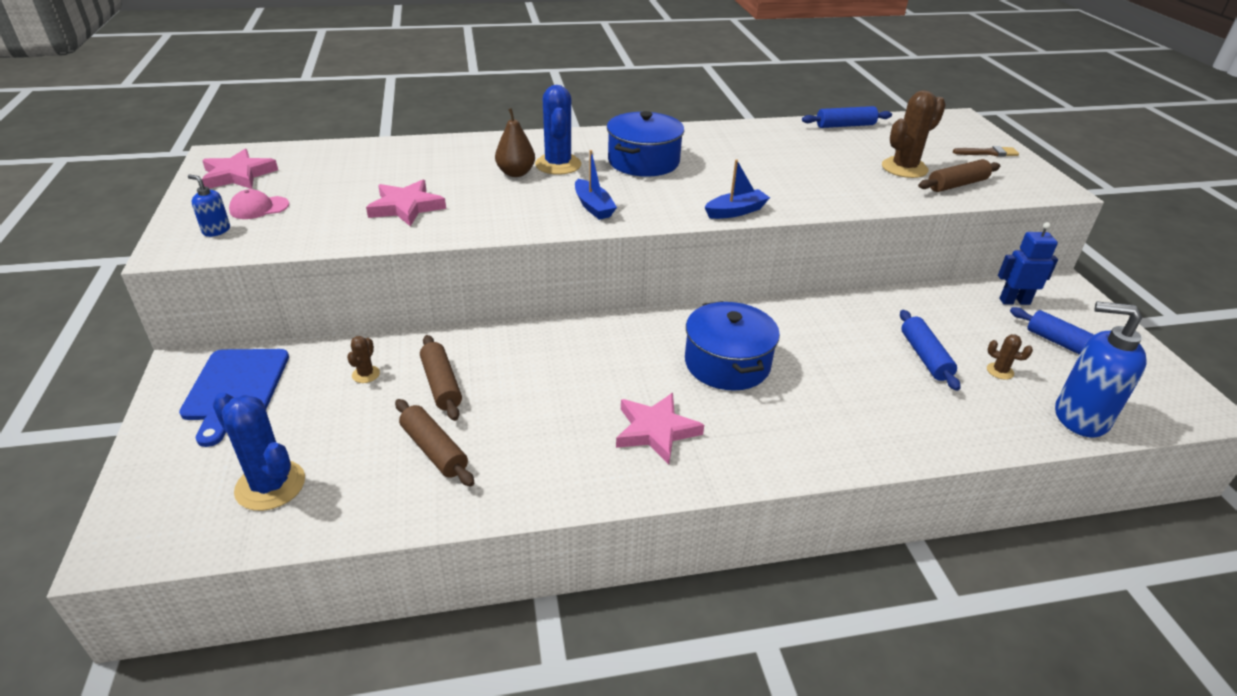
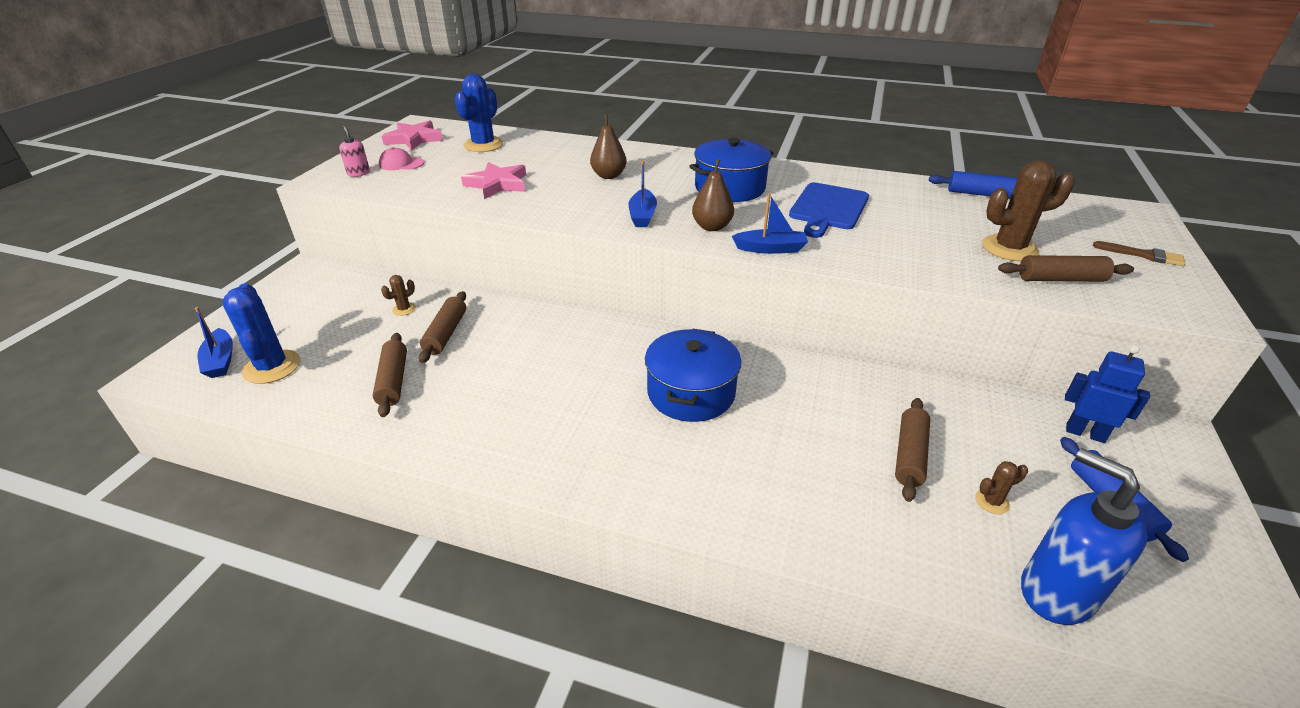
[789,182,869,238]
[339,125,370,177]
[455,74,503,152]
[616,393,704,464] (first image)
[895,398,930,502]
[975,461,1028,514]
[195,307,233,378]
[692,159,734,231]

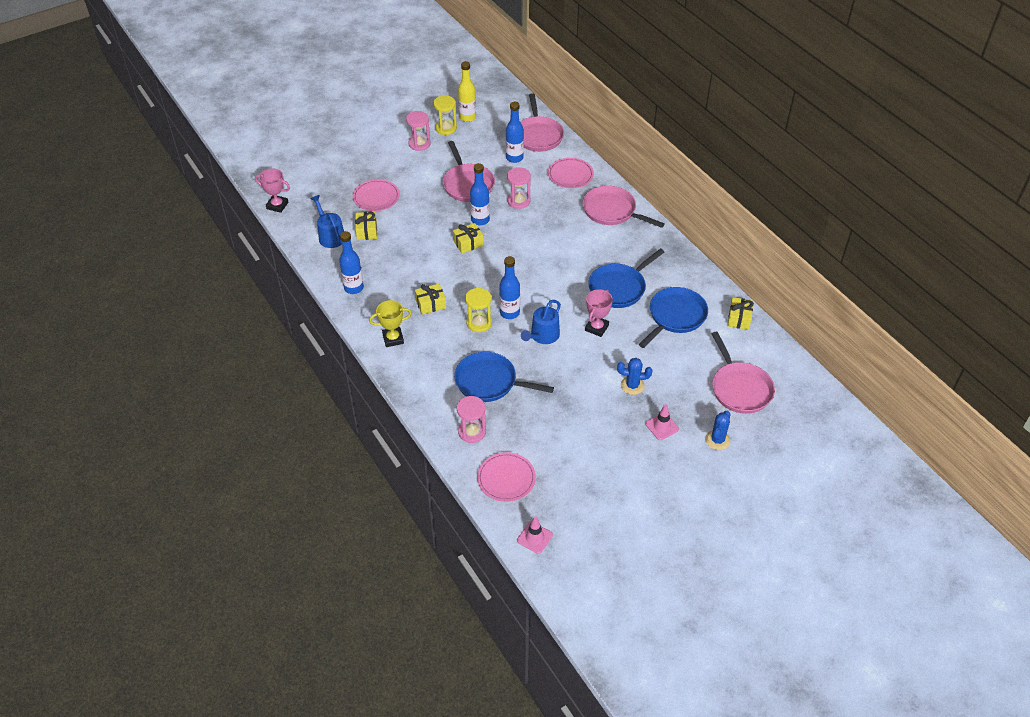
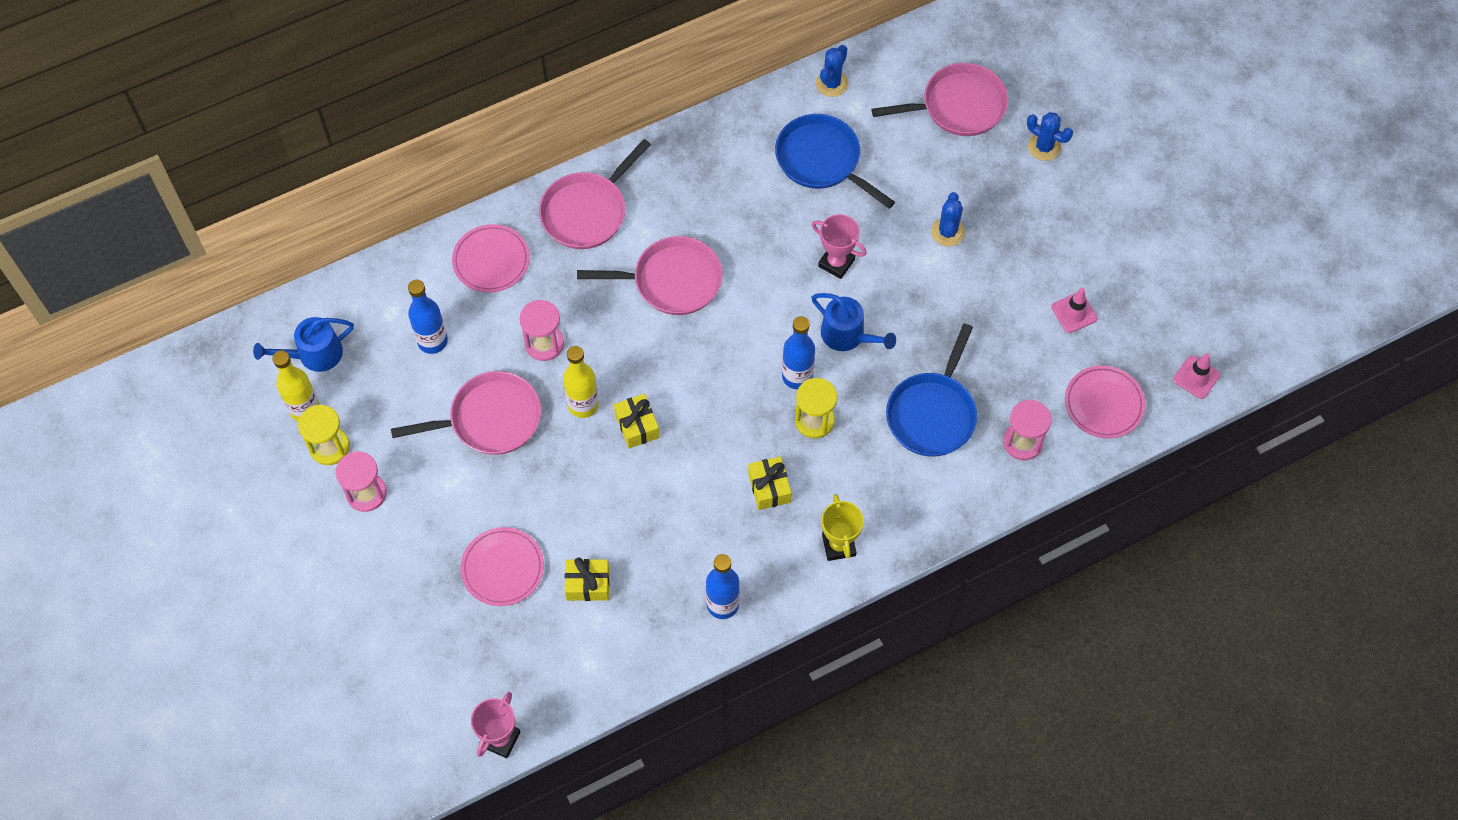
[253,317,354,372]
[563,346,599,418]
[577,236,723,315]
[588,248,664,308] (first image)
[1051,288,1098,333]
[816,45,848,97]

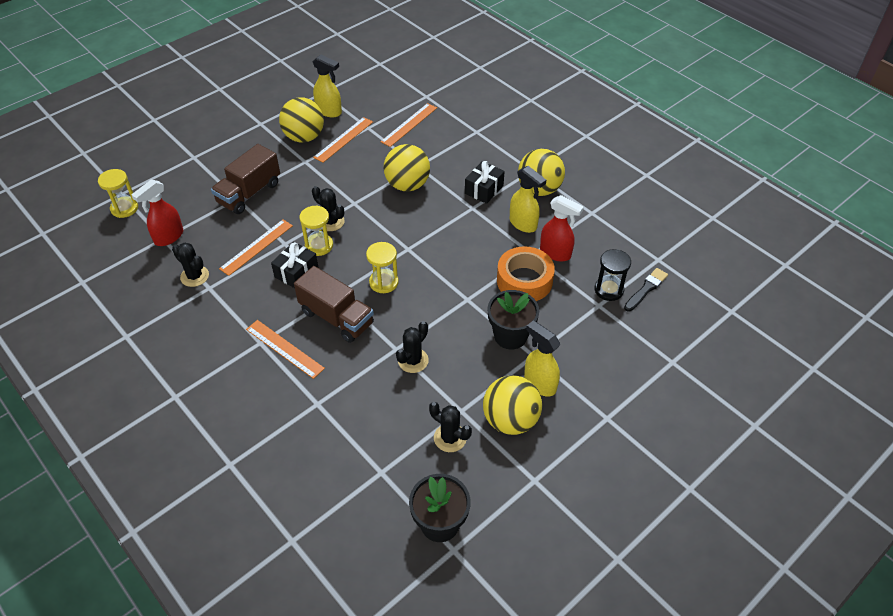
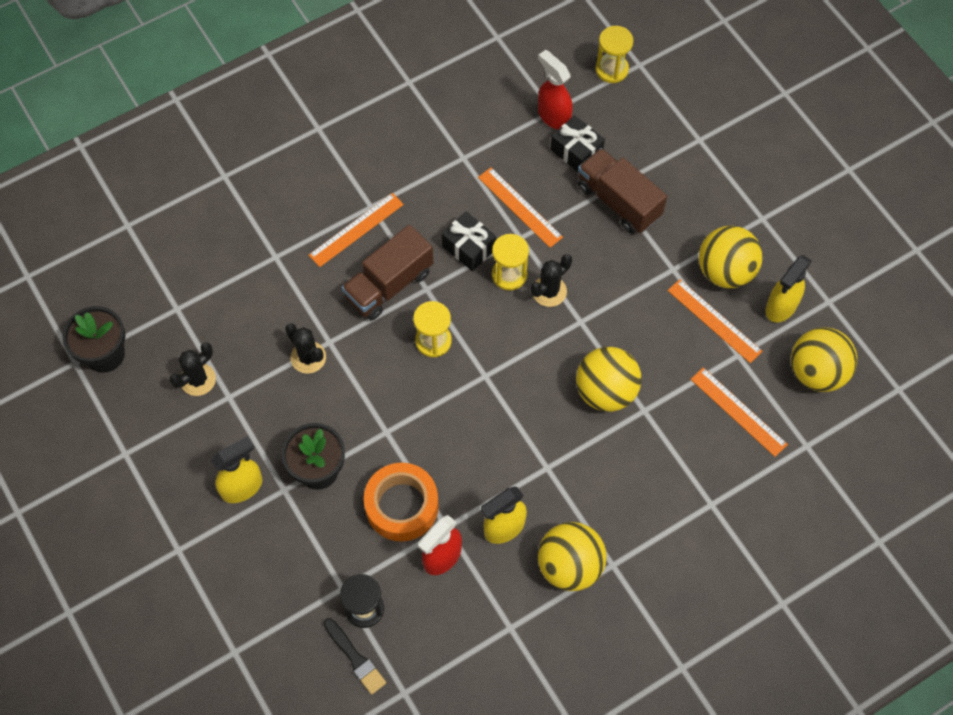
[172,242,209,287] (first image)
[550,115,605,173]
[791,327,857,392]

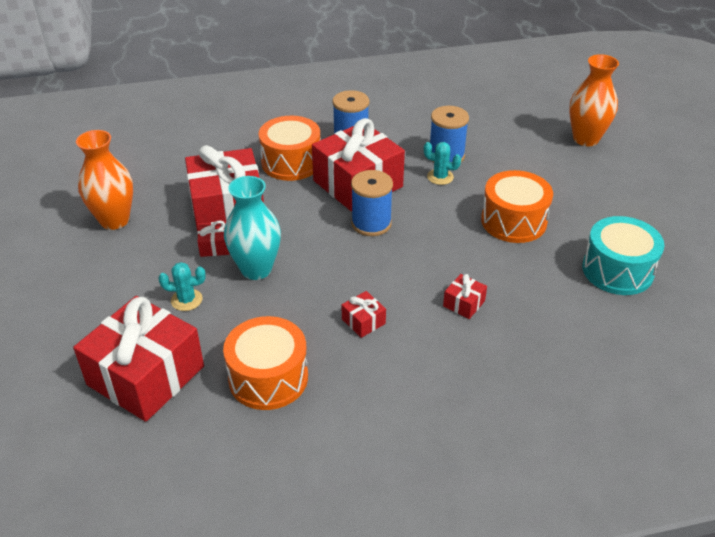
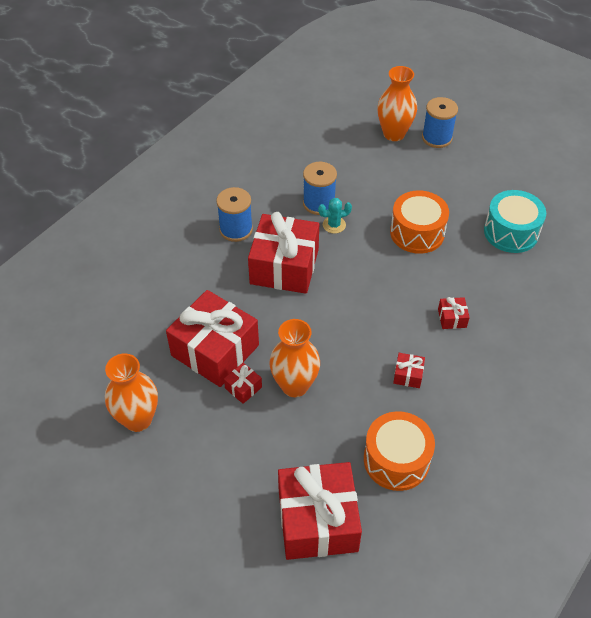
[158,262,206,311] (first image)
[269,319,320,397]
[259,116,320,181] (first image)
[422,97,458,148]

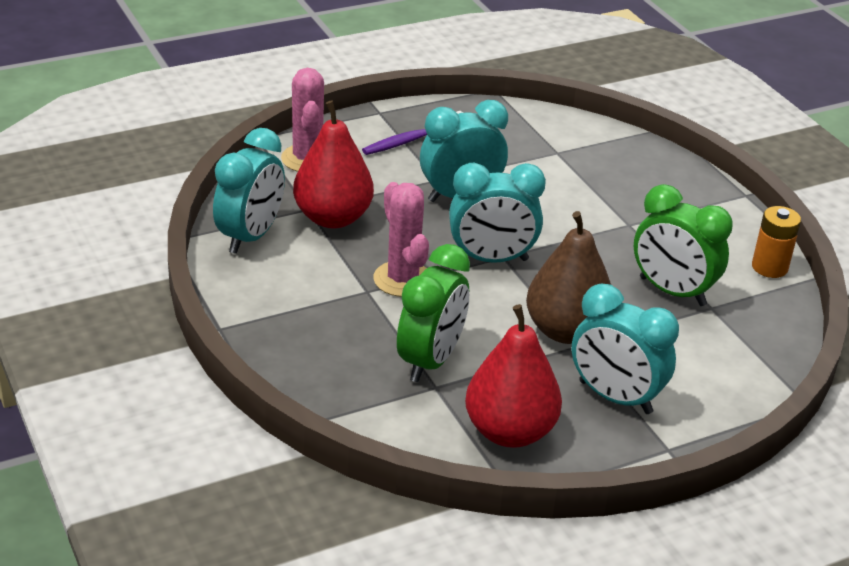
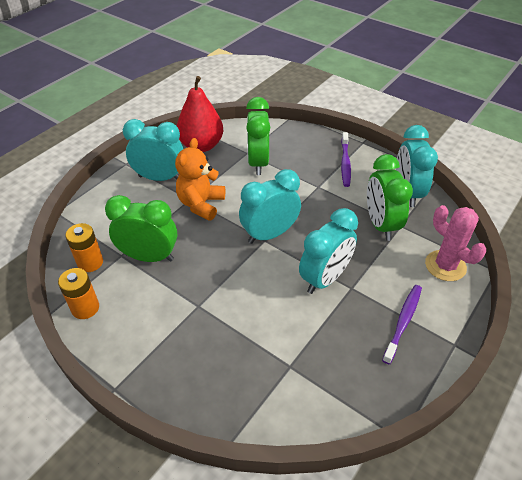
[367,154,413,241]
[374,182,429,297] (first image)
[175,138,225,221]
[65,223,103,272]
[341,132,351,187]

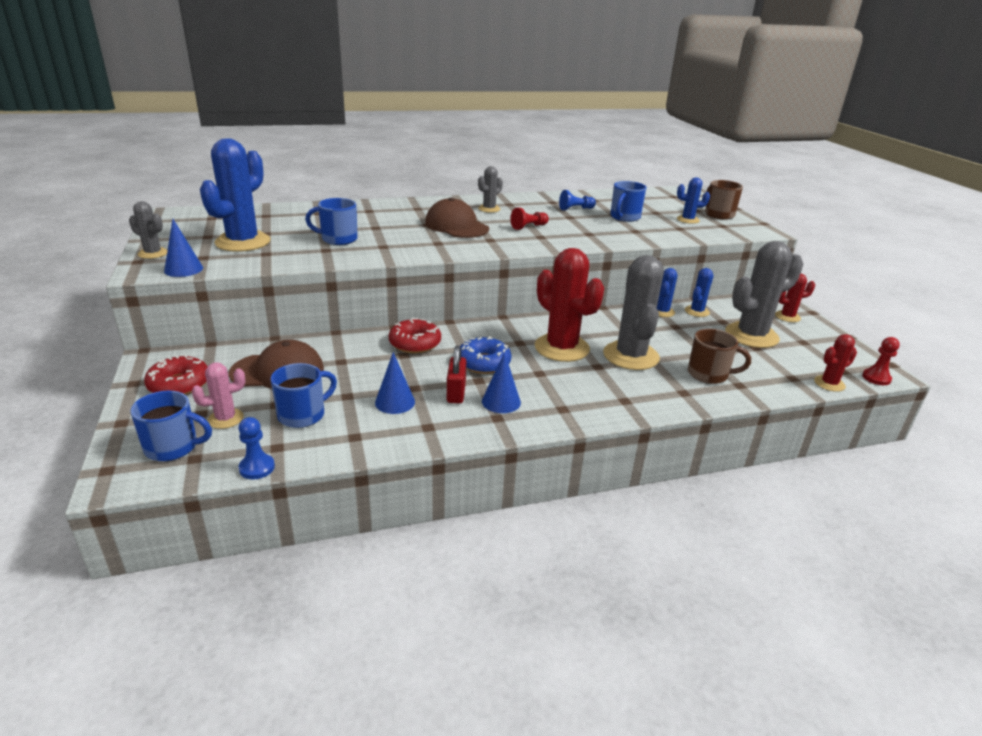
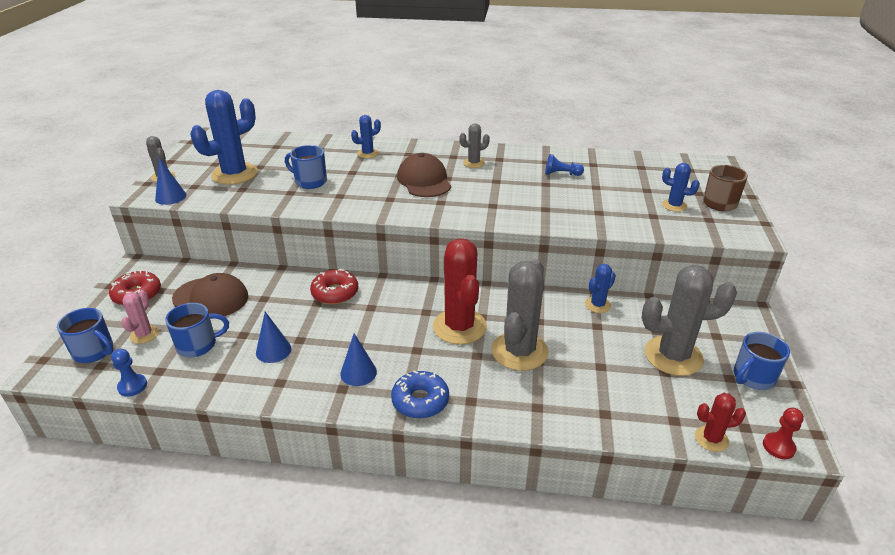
[121,290,159,344]
[447,346,466,404] (first image)
[391,371,449,419]
[510,208,549,230] (first image)
[734,332,790,390]
[351,115,381,158]
[688,329,751,384] (first image)
[775,273,815,322] (first image)

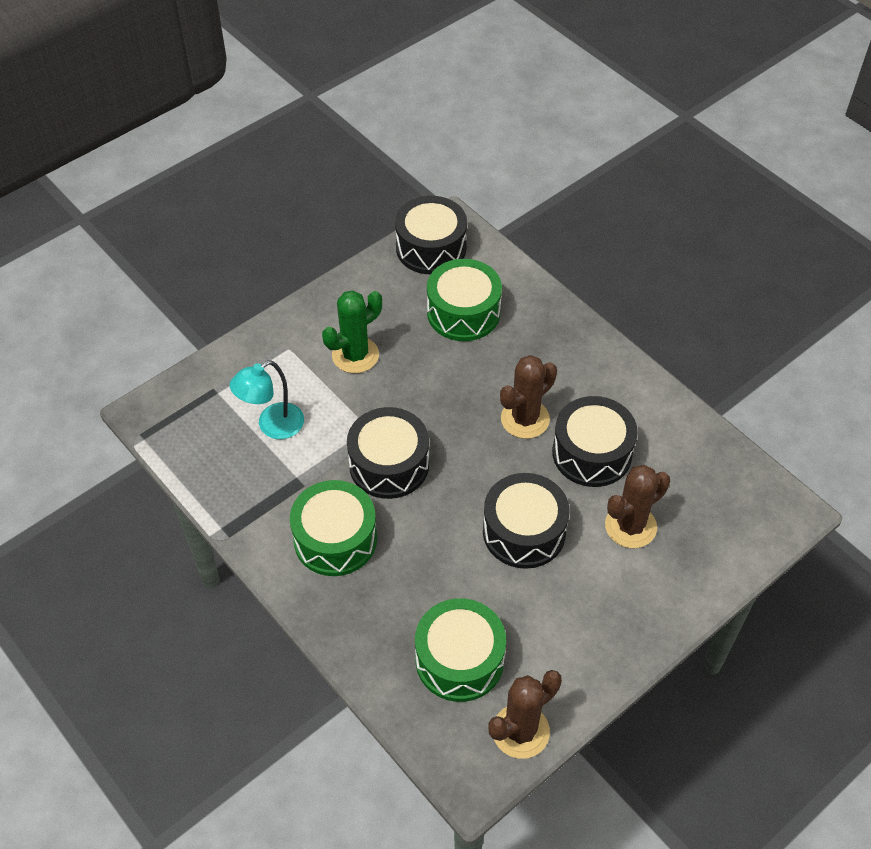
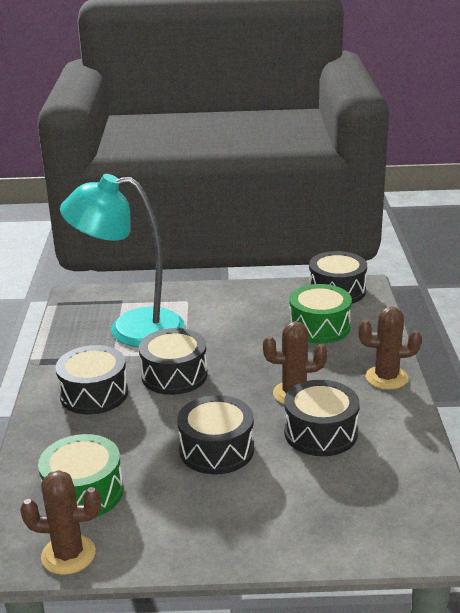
[60,174,185,347]
[56,345,128,415]
[322,290,382,373] (first image)
[358,306,422,390]

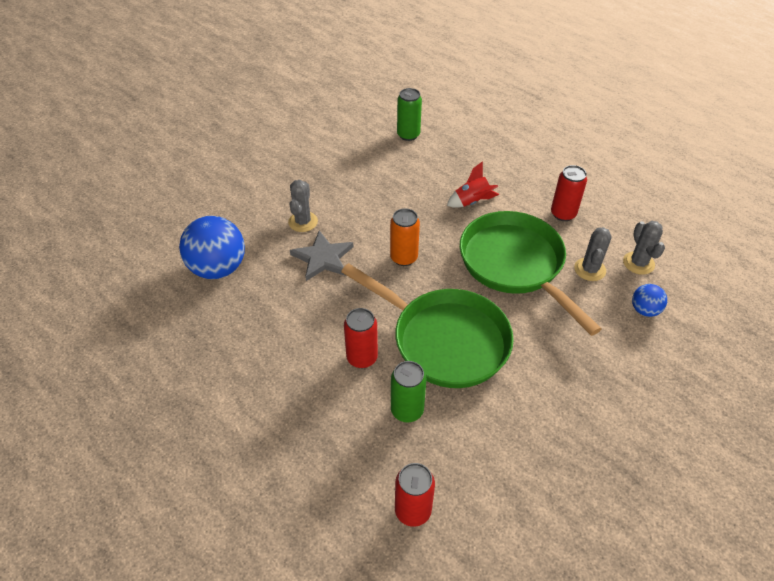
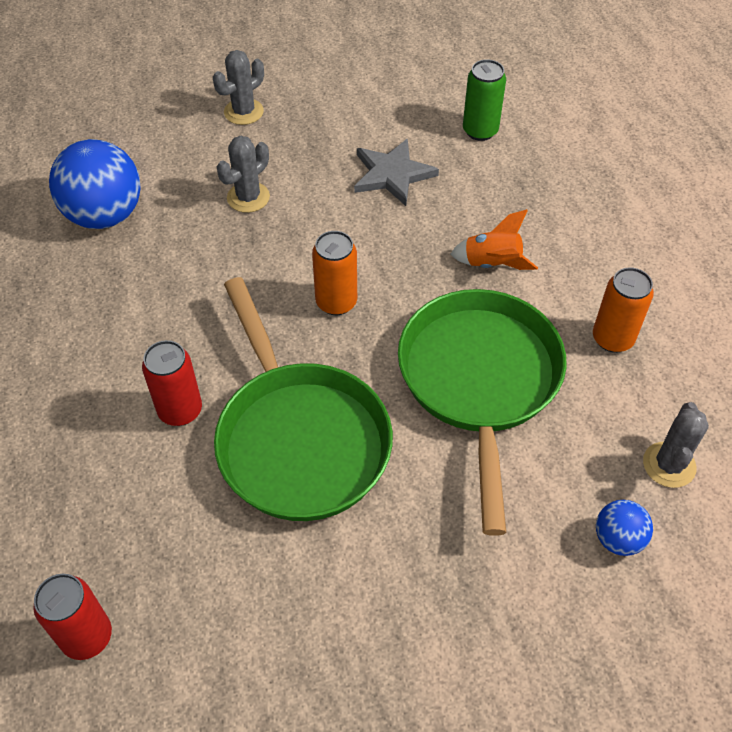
[354,138,439,206]
[391,361,426,422] (first image)
[450,209,538,270]
[593,267,654,353]
[213,50,264,125]

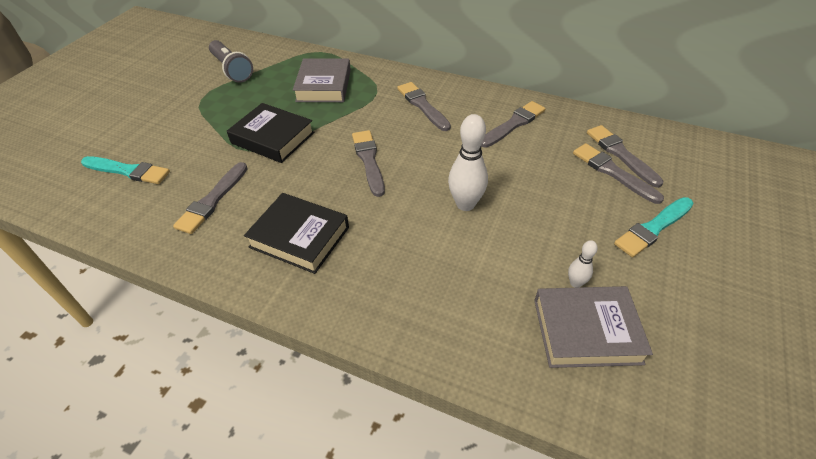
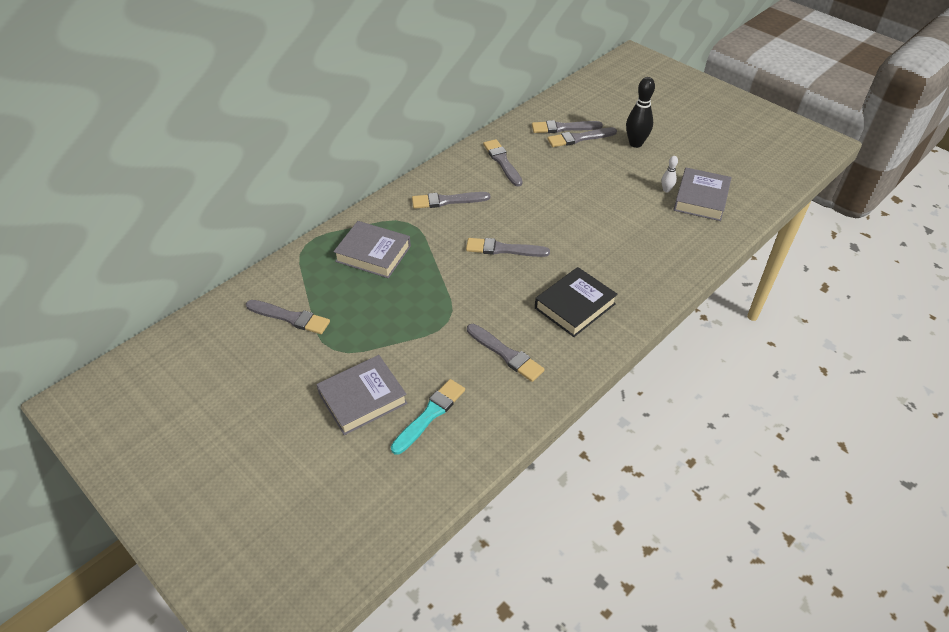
[246,300,330,334]
[227,103,315,163] (first image)
[448,114,488,211] (first image)
[626,77,655,148]
[316,355,408,435]

